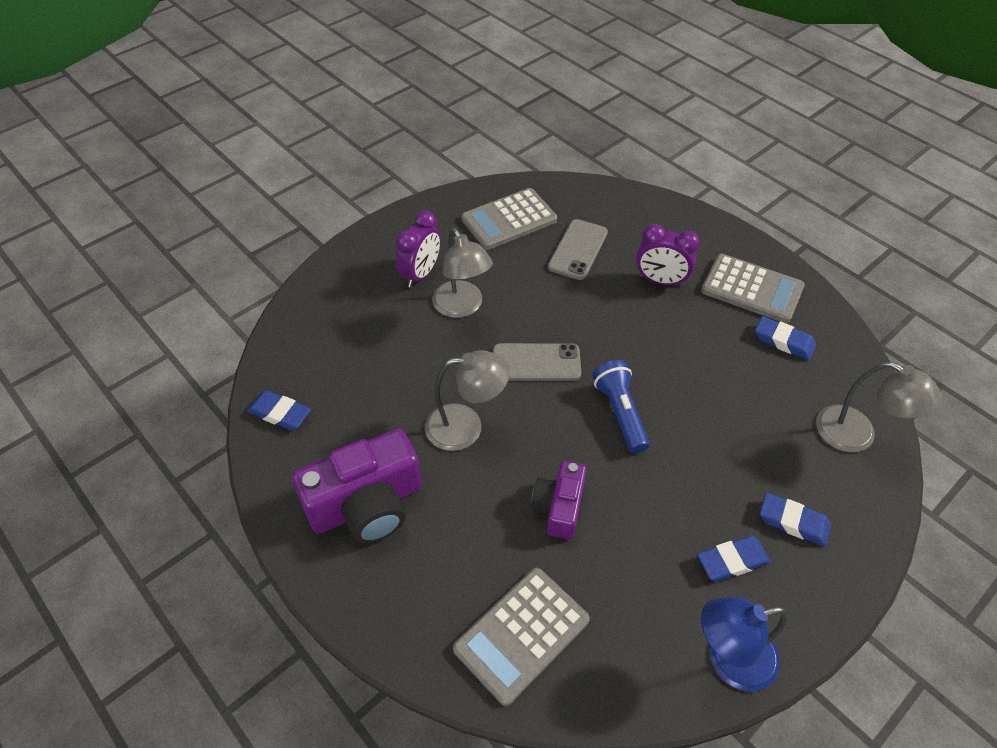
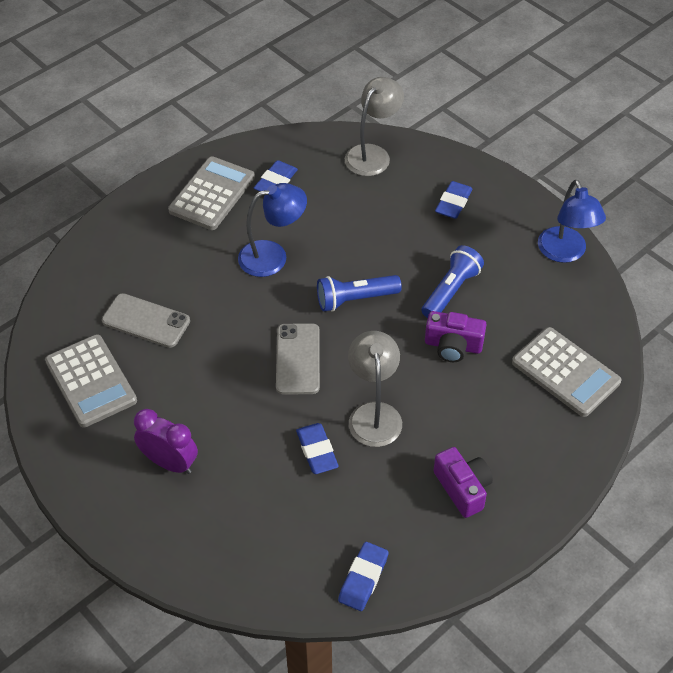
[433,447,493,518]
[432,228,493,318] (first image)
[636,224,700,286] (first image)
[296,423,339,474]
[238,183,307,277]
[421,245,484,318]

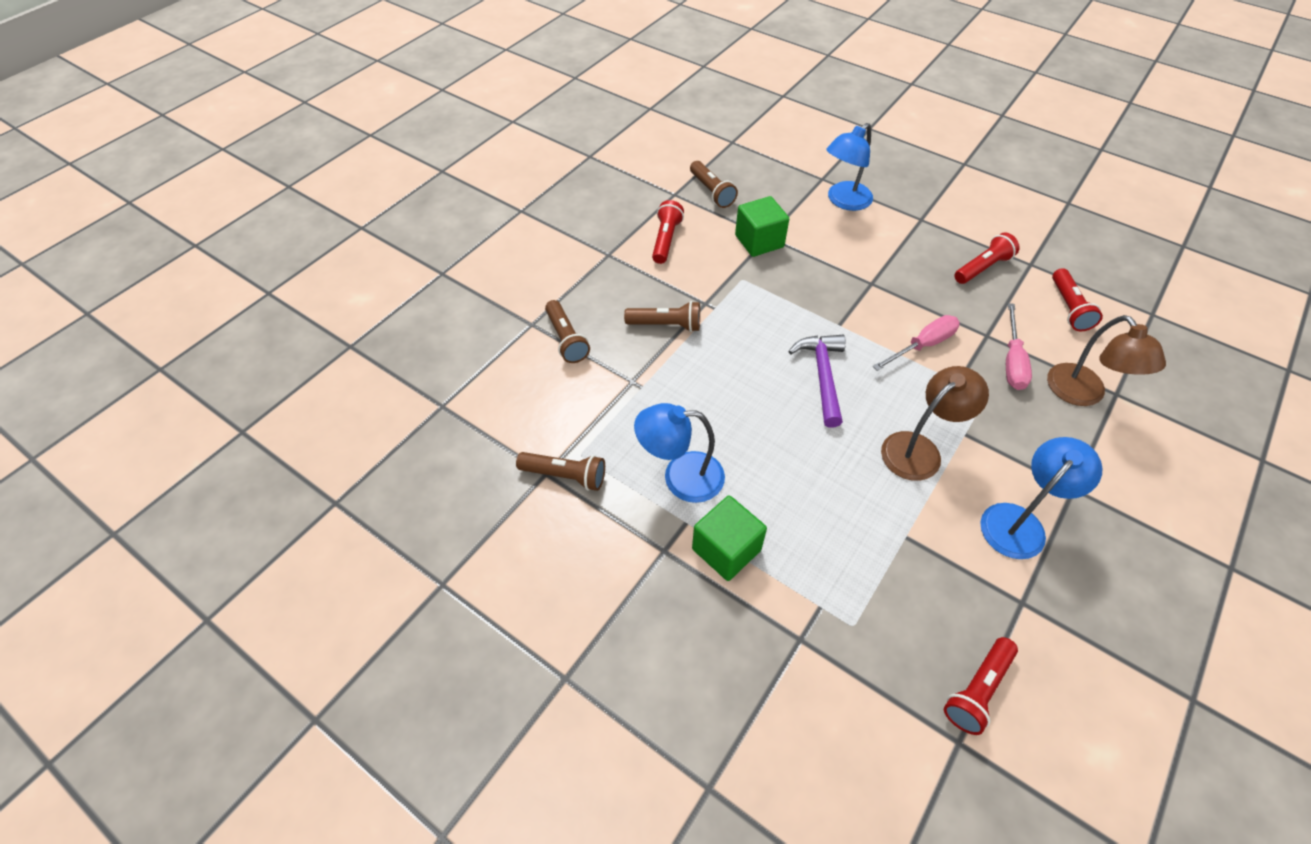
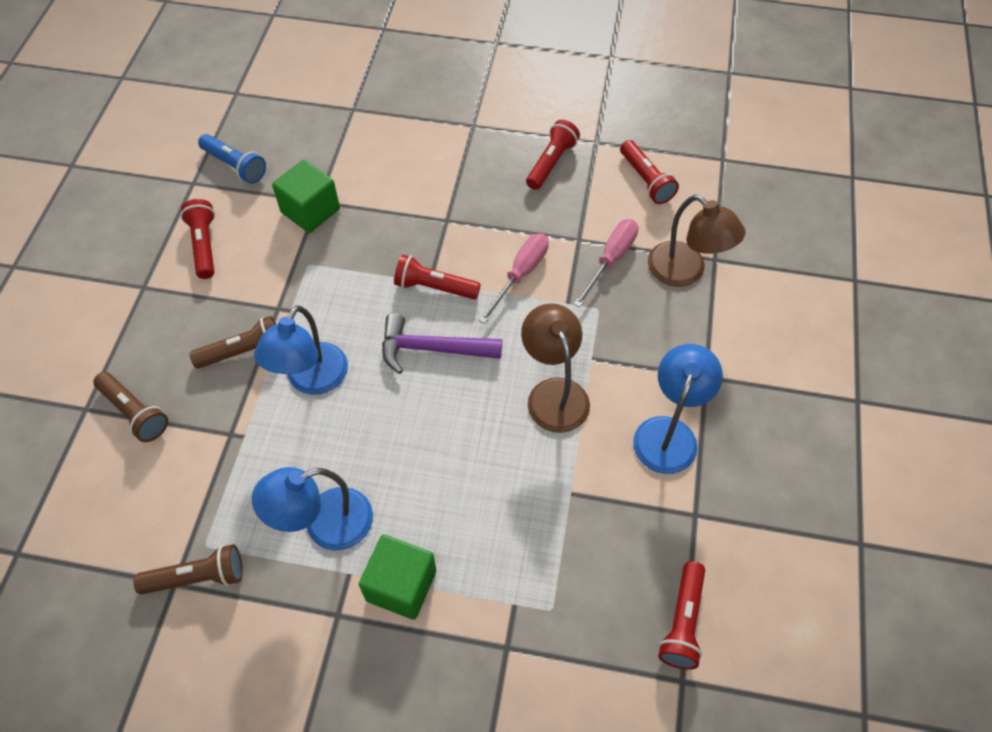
[198,134,266,184]
[382,313,502,374]
[254,305,348,395]
[521,303,590,433]
[574,219,638,308]
[394,254,481,299]

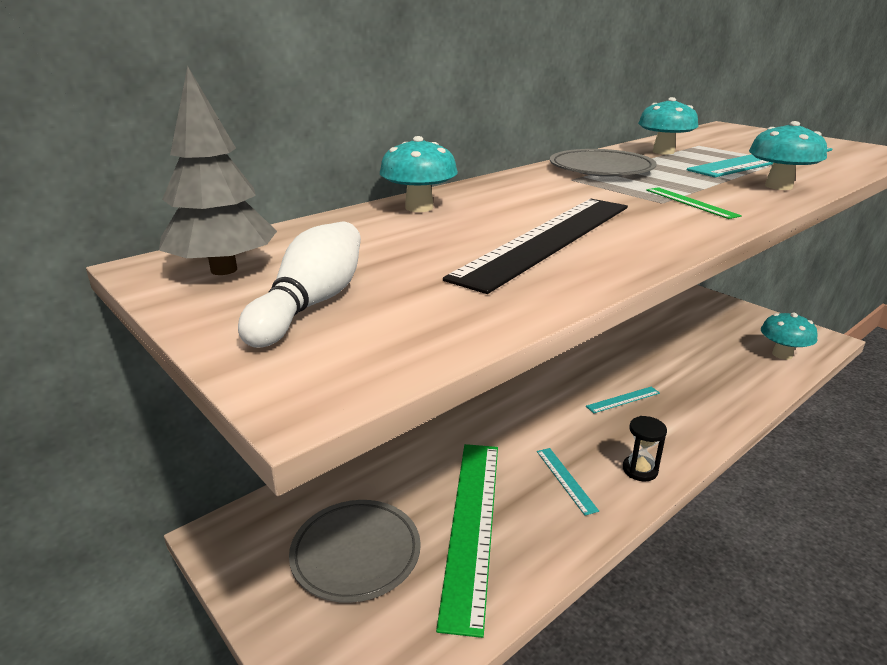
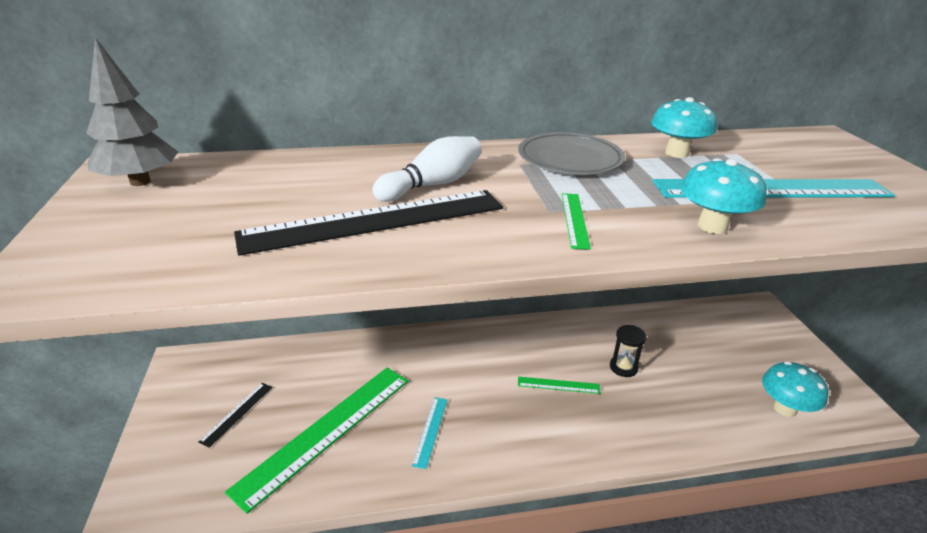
[372,136,482,202]
[198,383,272,448]
[380,136,458,212] (first image)
[518,377,601,394]
[610,325,647,377]

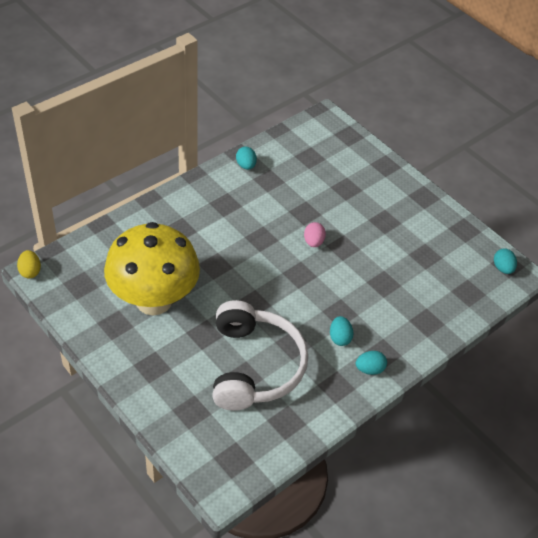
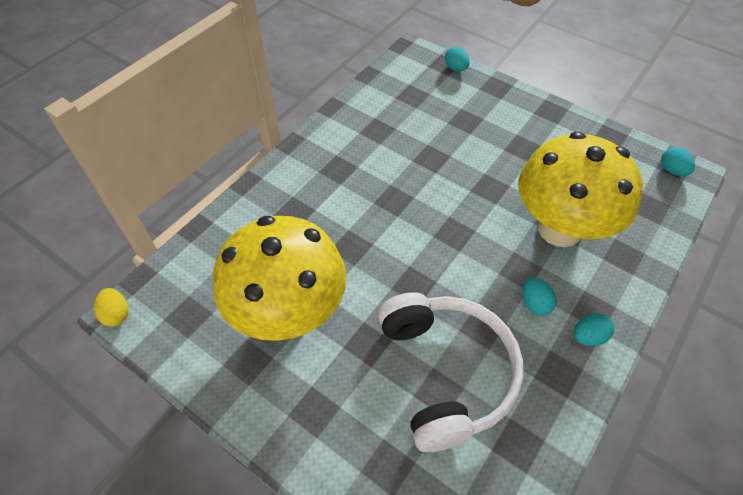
[445,47,470,72]
[304,222,326,247] (first image)
[518,131,643,247]

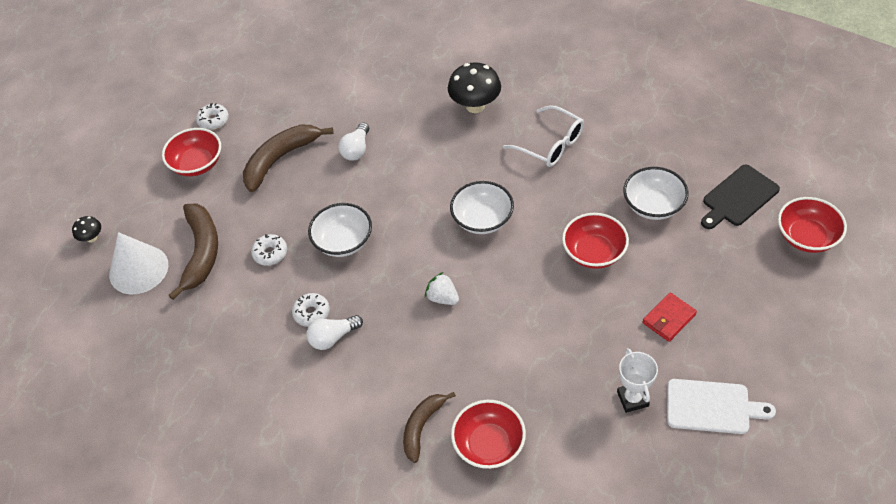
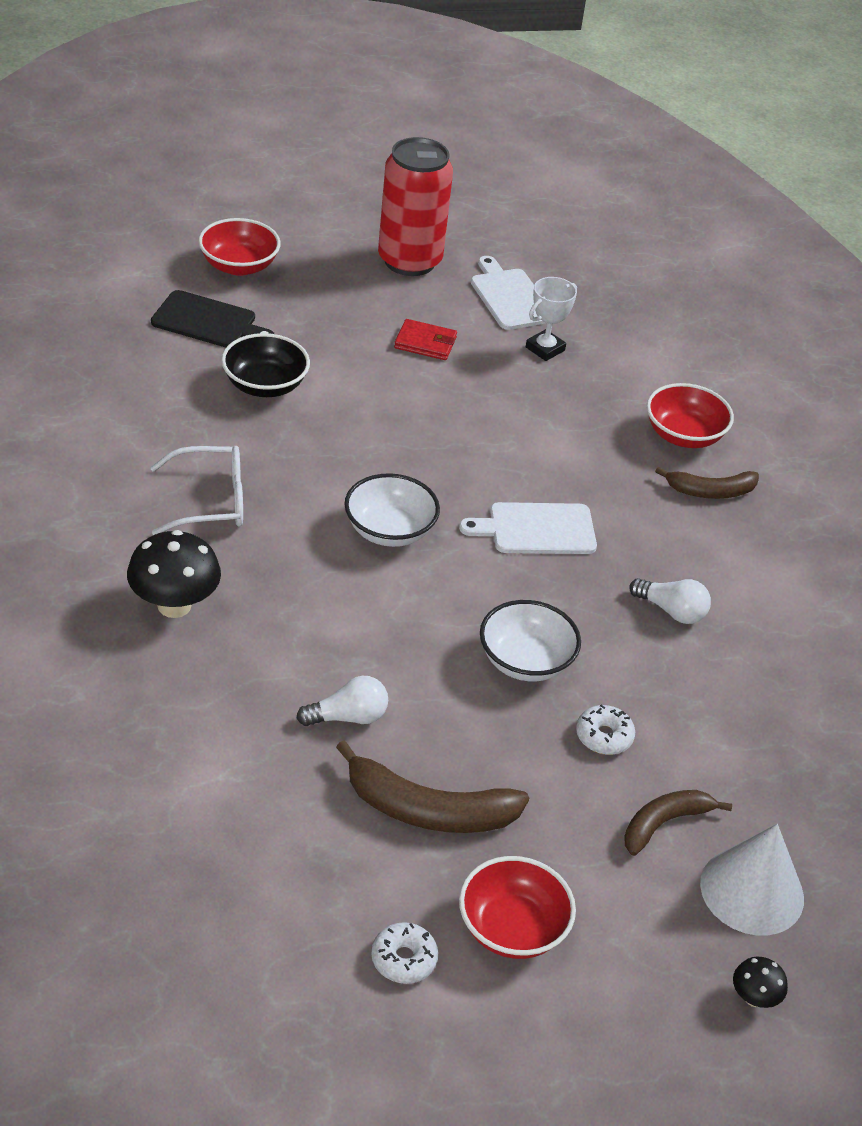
[625,790,732,856]
[292,293,330,327] (first image)
[459,502,597,554]
[150,446,243,535]
[562,213,629,269] (first image)
[221,333,310,397]
[378,137,453,276]

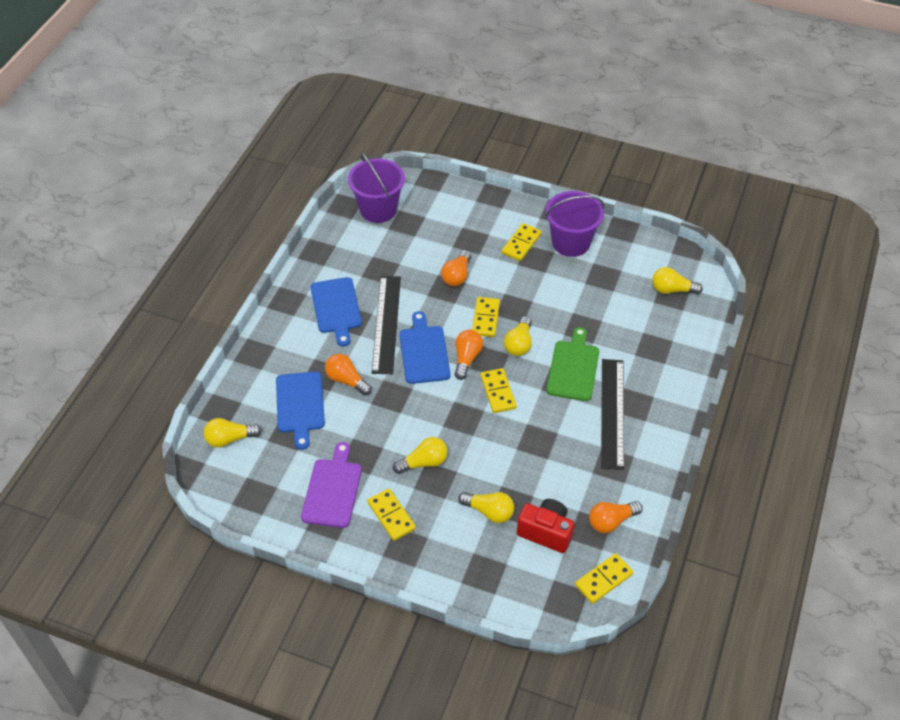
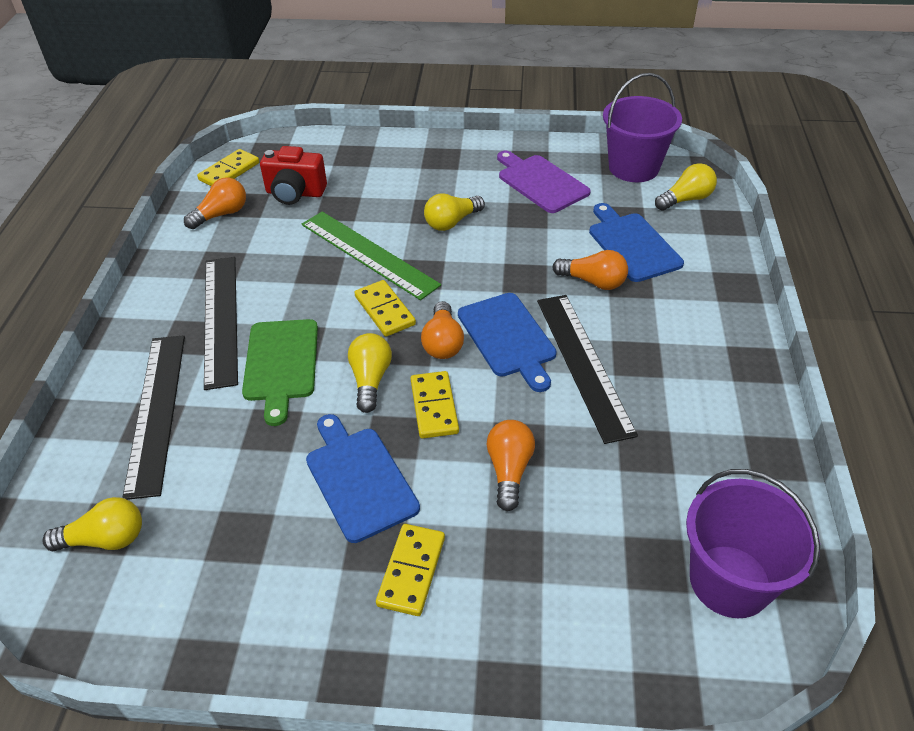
[497,151,591,213]
[306,414,420,543]
[367,489,416,541] (first image)
[458,492,514,523] (first image)
[603,73,682,182]
[122,335,185,500]
[302,212,441,300]

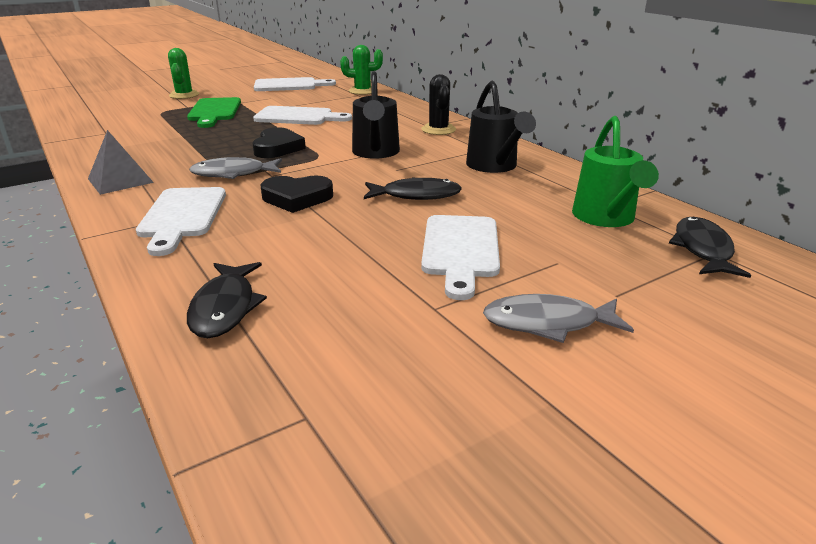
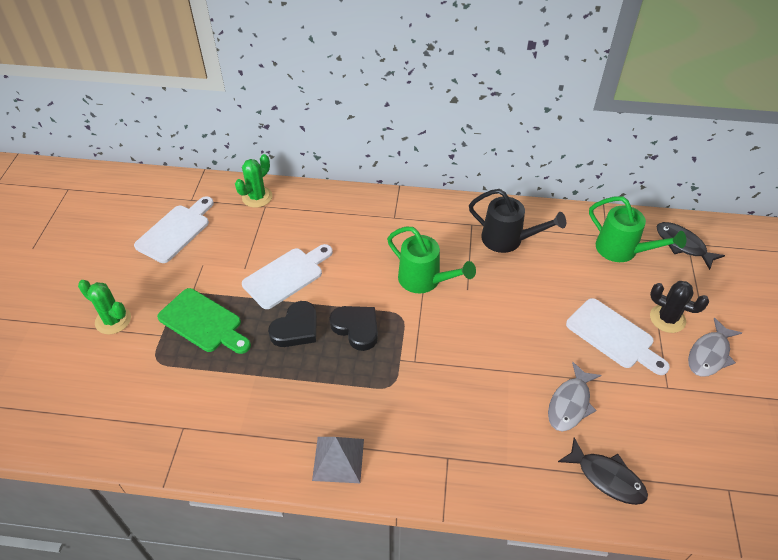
[136,187,226,256] (first image)
[548,362,601,431]
[268,301,317,347]
[387,227,476,293]
[364,177,462,200] (first image)
[650,281,709,333]

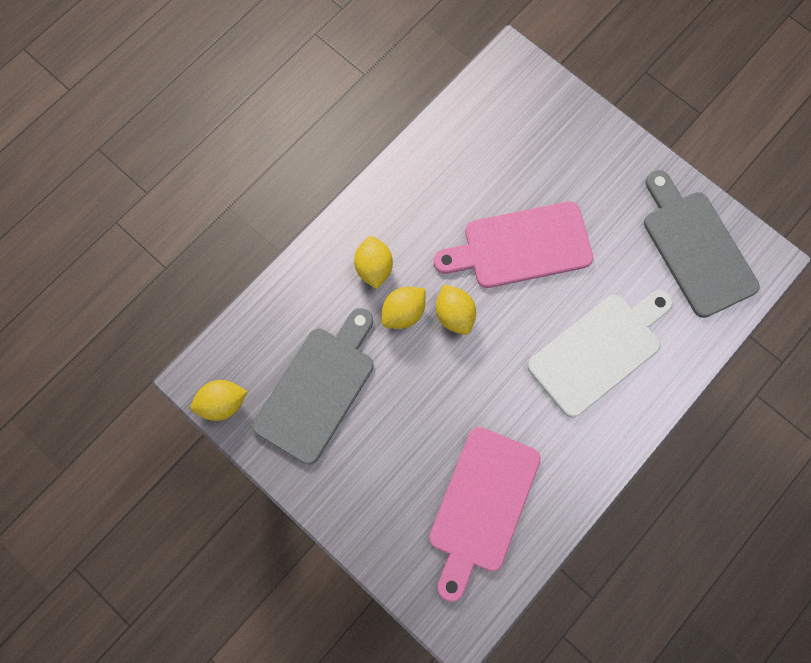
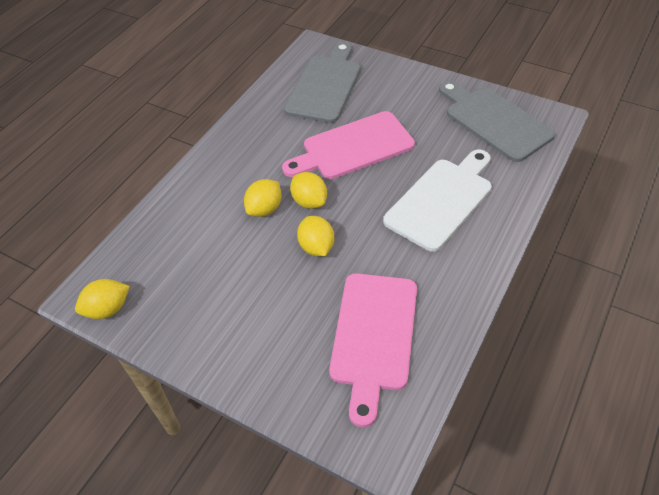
[284,42,361,123]
[297,216,334,256]

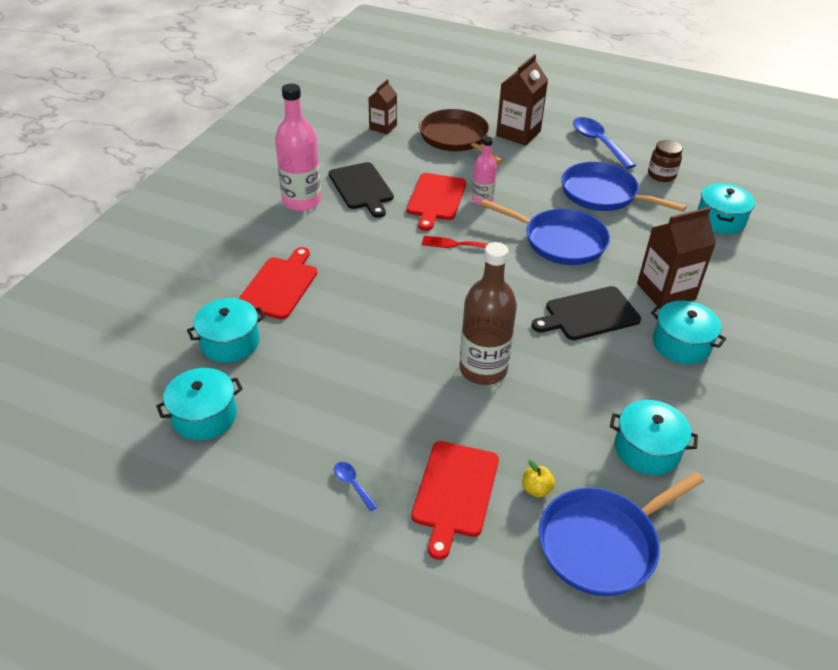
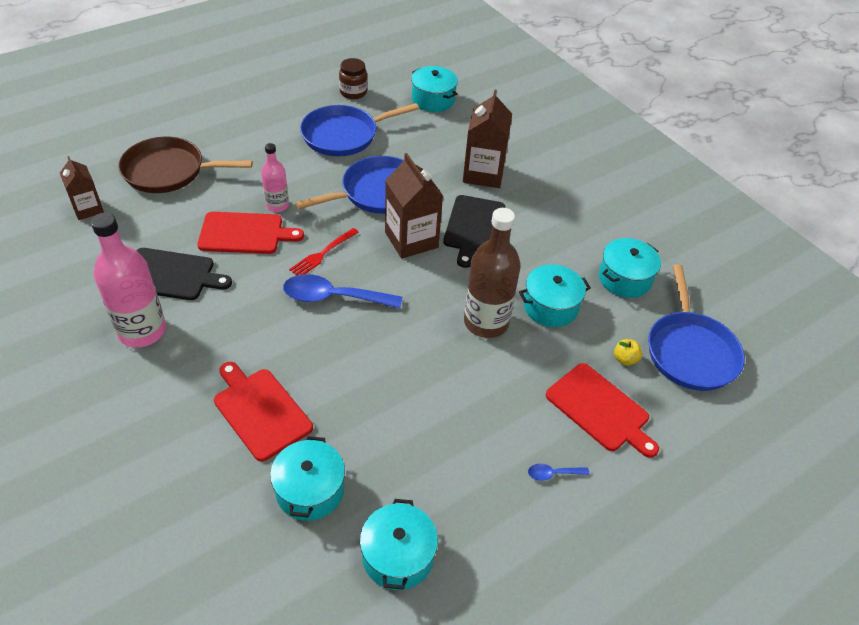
[197,212,304,254]
[385,153,443,259]
[283,274,402,309]
[519,265,591,327]

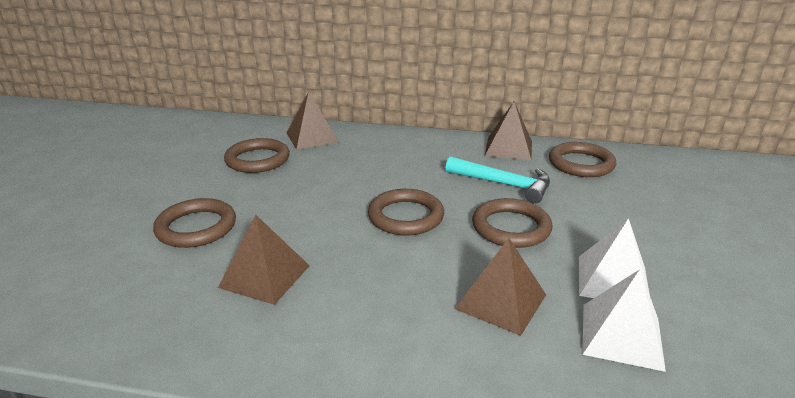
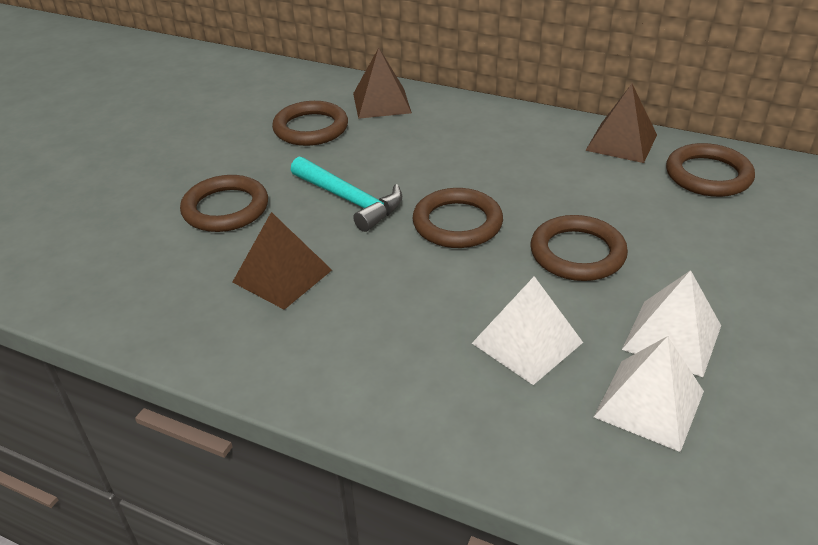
[291,156,402,232]
[472,276,583,385]

